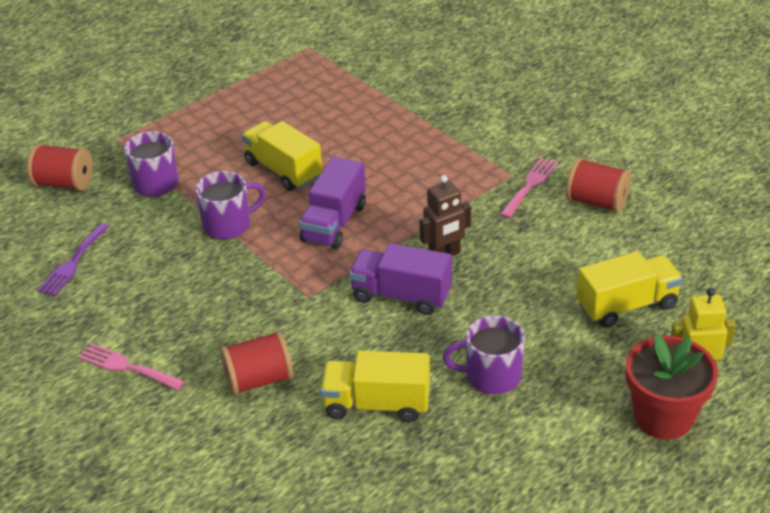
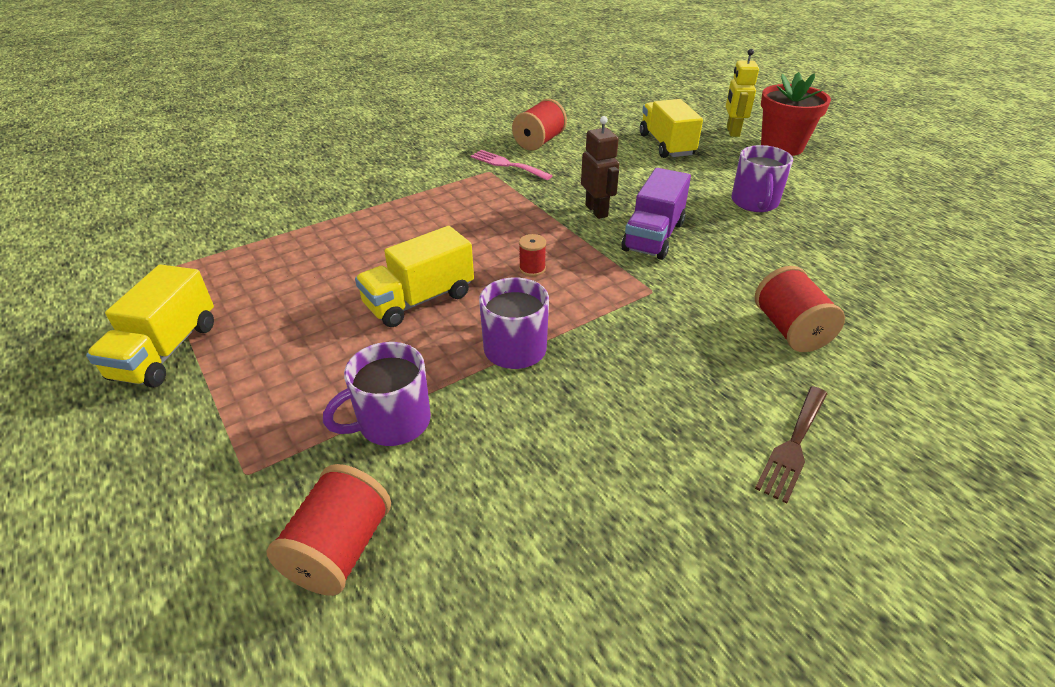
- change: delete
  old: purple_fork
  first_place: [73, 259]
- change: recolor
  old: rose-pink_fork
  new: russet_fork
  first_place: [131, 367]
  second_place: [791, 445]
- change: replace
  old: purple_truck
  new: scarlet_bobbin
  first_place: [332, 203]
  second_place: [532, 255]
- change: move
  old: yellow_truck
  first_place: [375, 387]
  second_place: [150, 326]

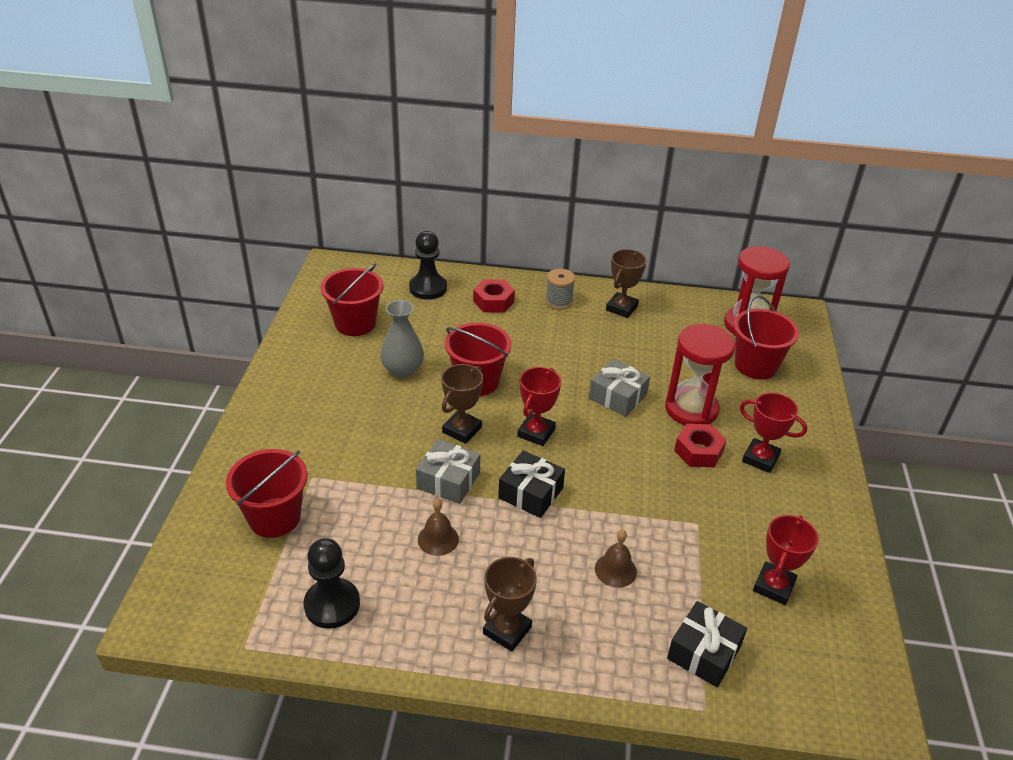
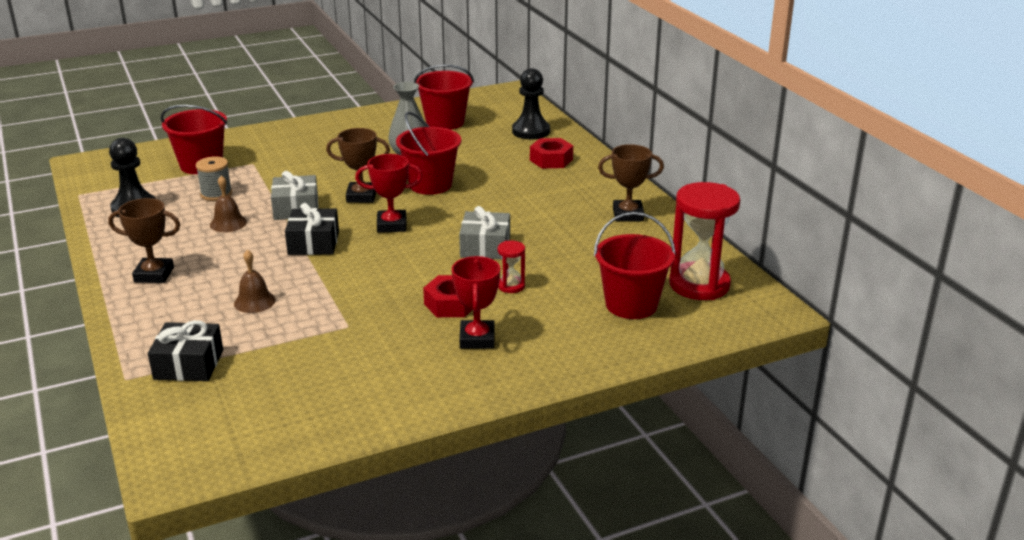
- change: move
  old: gray_bobbin
  first_place: [560, 289]
  second_place: [214, 178]
- change: resize
  old: scarlet_sand_timer
  first_place: [700, 374]
  second_place: [511, 267]
  factor: 0.45
- change: delete
  old: scarlet_trophy
  first_place: [786, 560]

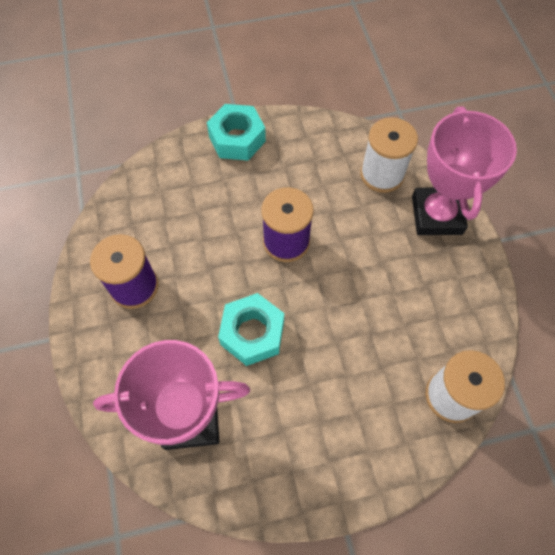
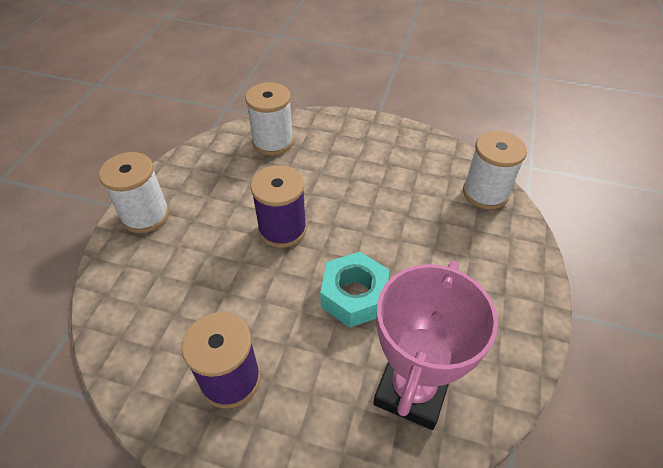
- change: replace
  old: turquoise_nut
  new: snow-white_bobbin
  first_place: [236, 132]
  second_place: [134, 192]
- change: delete
  old: rose-pink_trophy
  first_place: [464, 170]

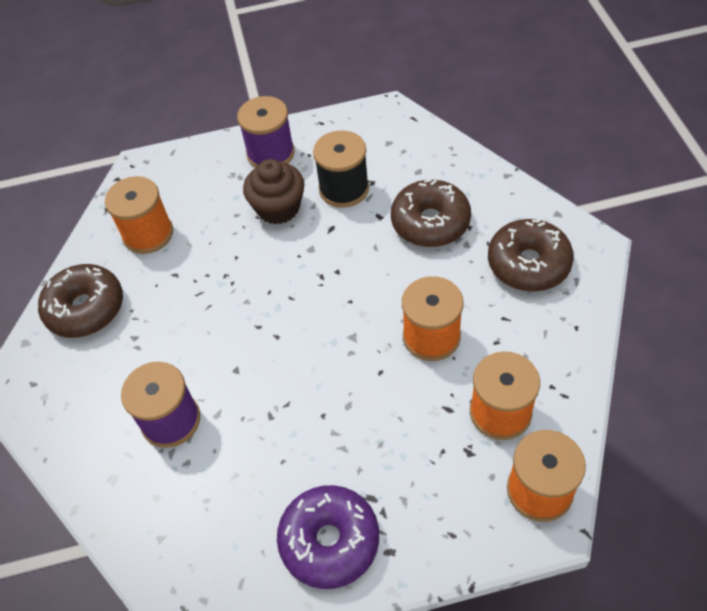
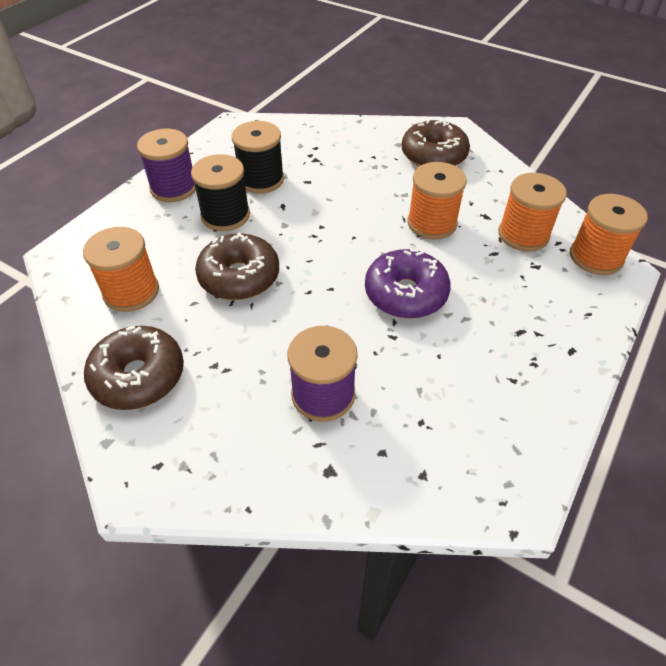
- change: replace
  old: russet_fairy_cake
  new: ebony_bobbin
  first_place: [273, 191]
  second_place: [220, 192]
- change: move
  old: purple_donut
  first_place: [328, 537]
  second_place: [408, 284]
- change: move
  old: russet_donut
  first_place: [431, 213]
  second_place: [237, 266]

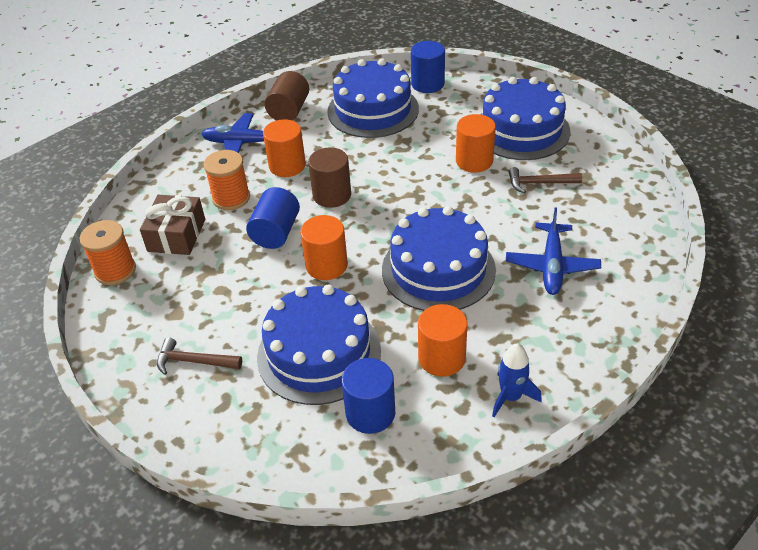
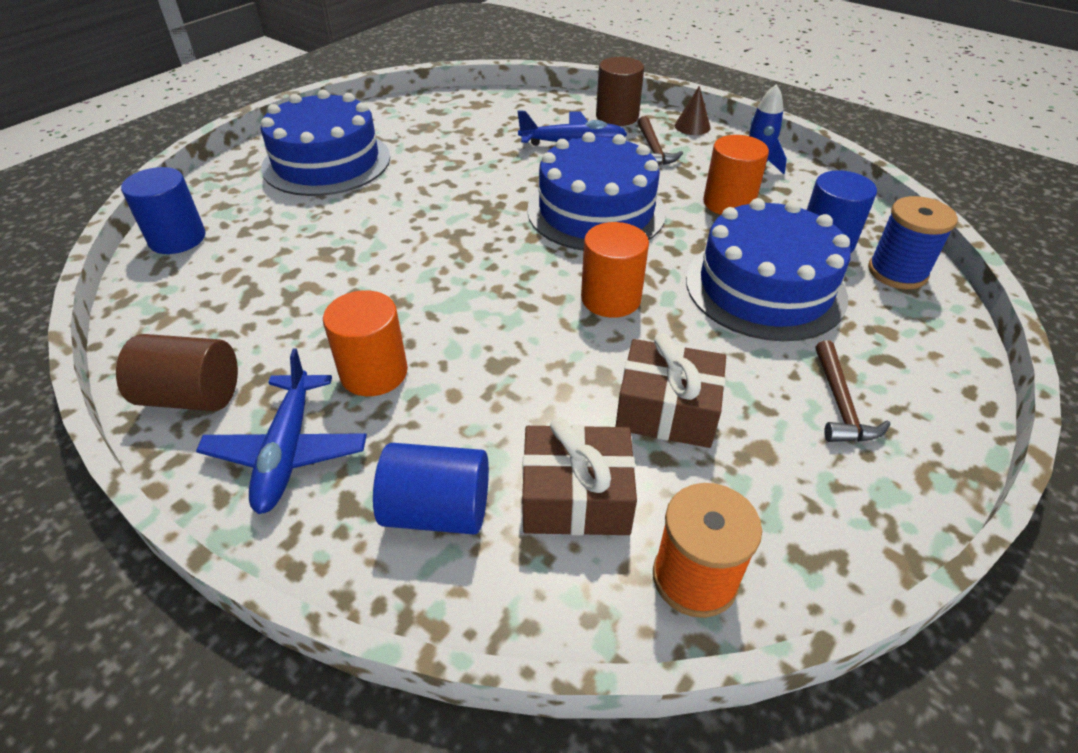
- change: delete
  old: orange-coloured_bobbin
  first_place: [227, 180]
- change: move
  old: cobalt_cylinder
  first_place: [273, 218]
  second_place: [431, 489]
- change: move
  old: russet_cylinder
  first_place: [329, 177]
  second_place: [620, 91]
- change: delete
  old: cobalt_layer_cake
  first_place: [373, 98]
- change: delete
  old: orange-coloured_cylinder
  first_place: [476, 143]
- change: move
  old: russet_carpenter's_hammer
  first_place: [545, 180]
  second_place: [660, 140]
- change: insert
  new: russet_present
  second_place: [671, 390]
- change: insert
  new: russet_cone
  second_place: [693, 110]
- change: insert
  new: cobalt_bobbin
  second_place: [913, 242]

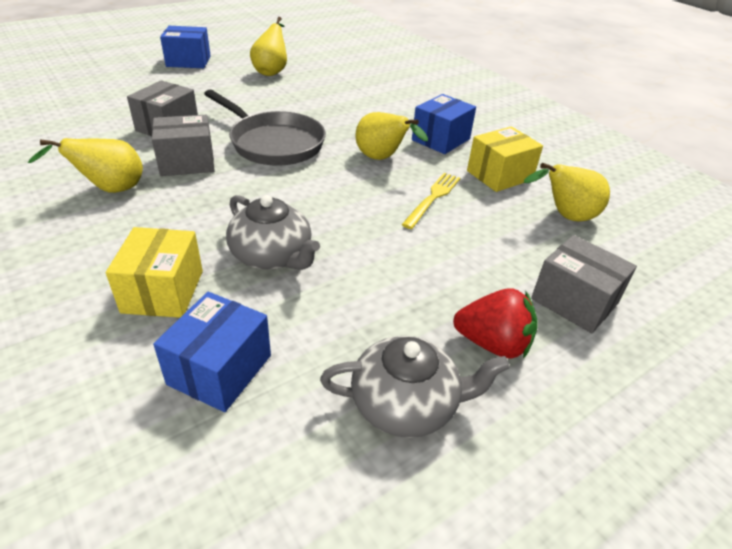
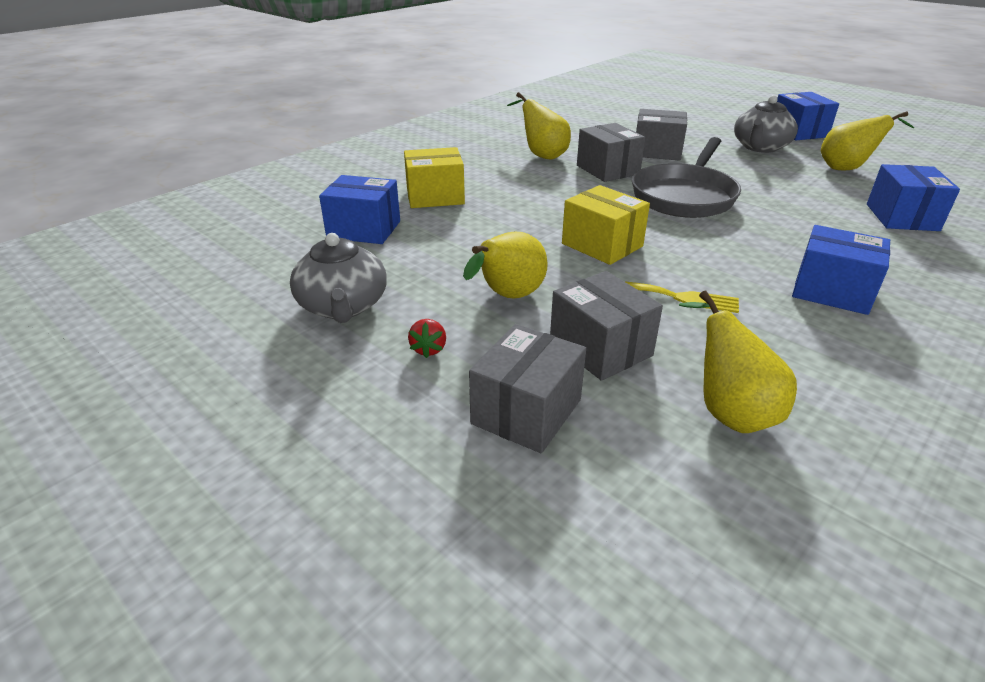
- change: move
  old: gray_teapot
  first_place: [273, 232]
  second_place: [766, 124]
- change: move
  old: yellow_pear
  first_place: [392, 136]
  second_place: [505, 265]
- change: resize
  old: scarlet_strawberry
  first_place: [495, 323]
  second_place: [427, 338]
  factor: 0.52
- change: move
  old: yellow_parcel
  first_place: [505, 159]
  second_place: [606, 225]
- change: insert
  new: gray_parcel
  second_place: [606, 326]
- change: insert
  new: cobalt_parcel
  second_place: [913, 197]

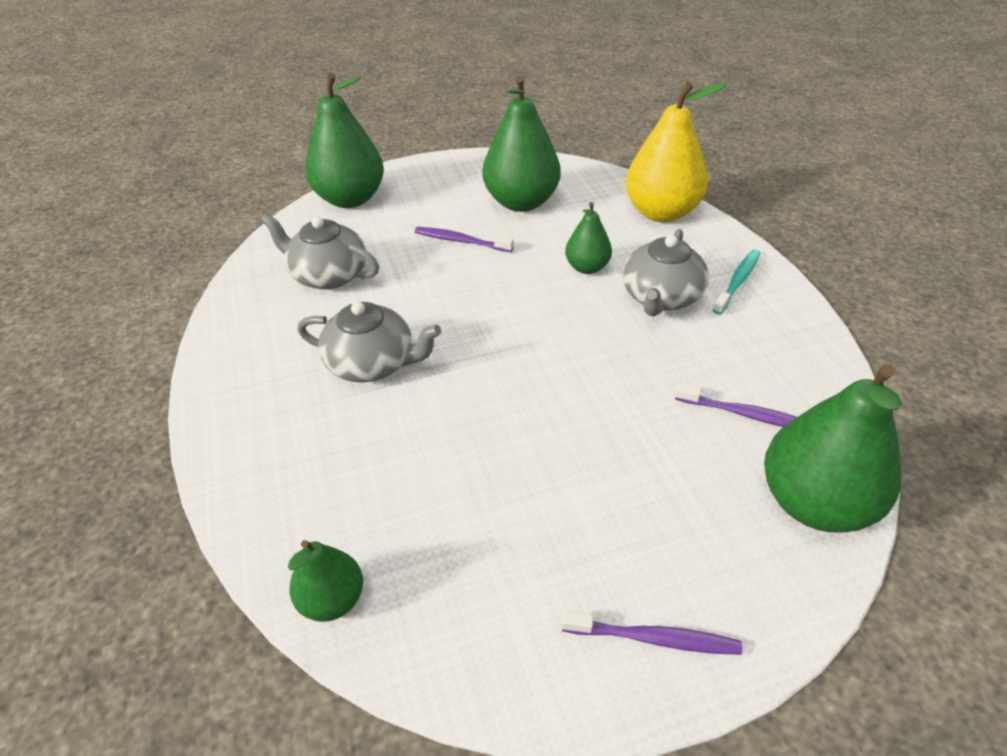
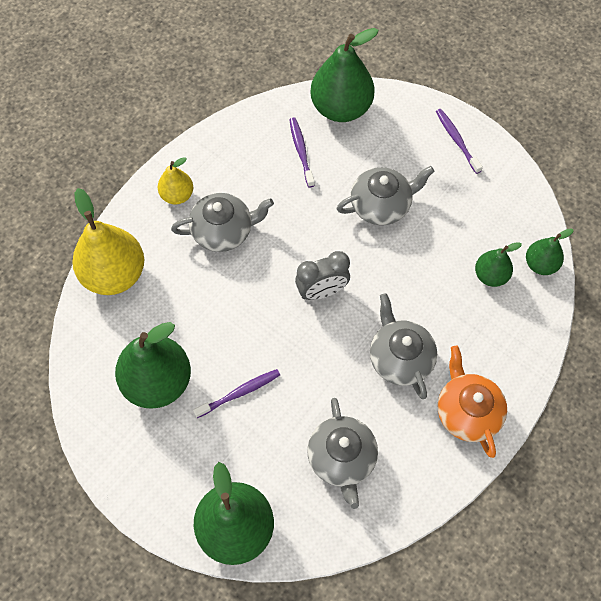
- change: rotate
  old: purple_toothbrush
  first_place: [464, 239]
  second_place: [236, 393]
  degrees: -105
- change: move
  old: emerald_pear
  first_place: [588, 238]
  second_place: [498, 264]
- change: replace
  old: turquoise_toothbrush
  new: yellow_pear
  first_place: [736, 282]
  second_place: [175, 180]
- change: insert
  new: gray_alarm_clock
  second_place: [322, 275]
- change: insert
  new: gray_teapot
  second_place: [385, 195]
- change: insert
  new: orange-coloured_teapot
  second_place: [472, 402]

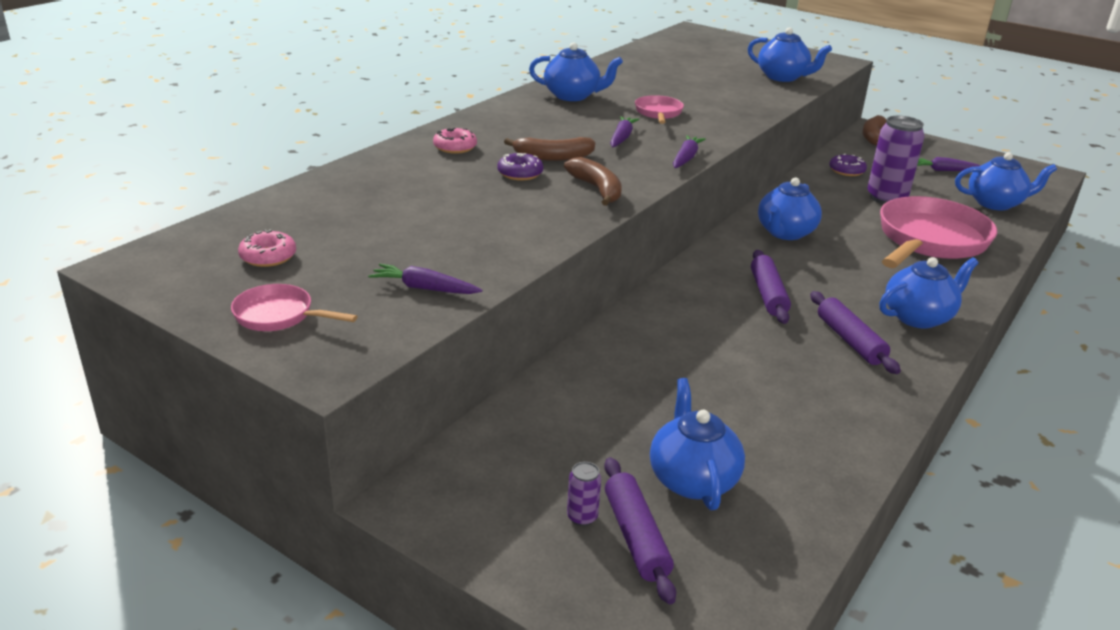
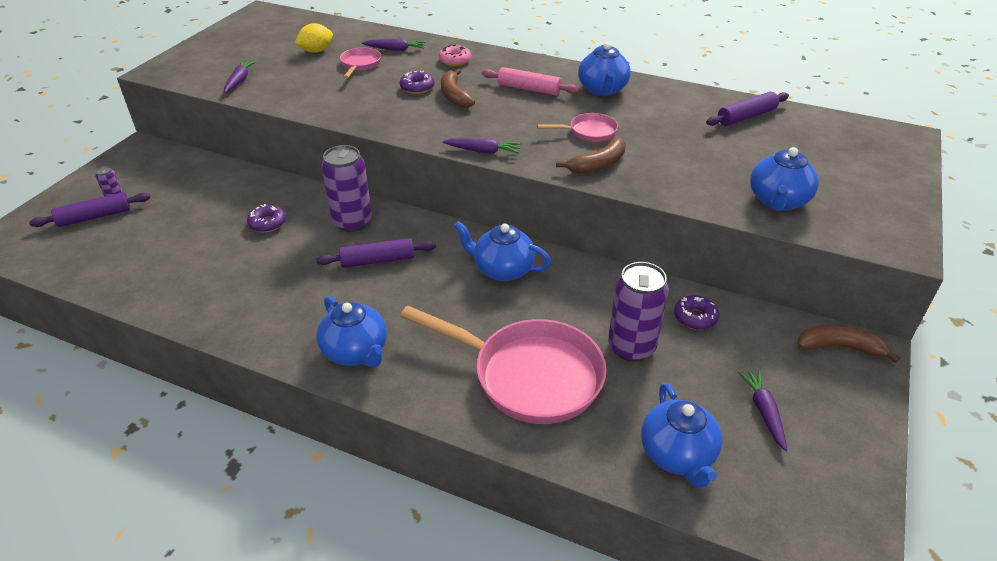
- change: move
  old: rose-pink_pan
  first_place: [294, 307]
  second_place: [360, 63]
- change: delete
  old: rose-pink_donut
  first_place: [267, 248]
- change: move
  old: russet_banana
  first_place: [593, 181]
  second_place: [591, 155]
- change: move
  old: purple_root_vegetable
  first_place: [624, 131]
  second_place: [394, 44]
- change: delete
  old: cobalt_teapot
  first_place: [697, 444]
- change: move
  old: purple_rolling_pin
  first_place: [855, 332]
  second_place: [747, 109]
- change: insert
  new: purple_donut
  second_place: [266, 218]
- change: insert
  new: yellow_lemon
  second_place: [314, 38]
- change: insert
  new: purple_can
  second_place: [346, 188]
- change: insert
  new: rose-pink_rolling_pin
  second_place: [530, 81]

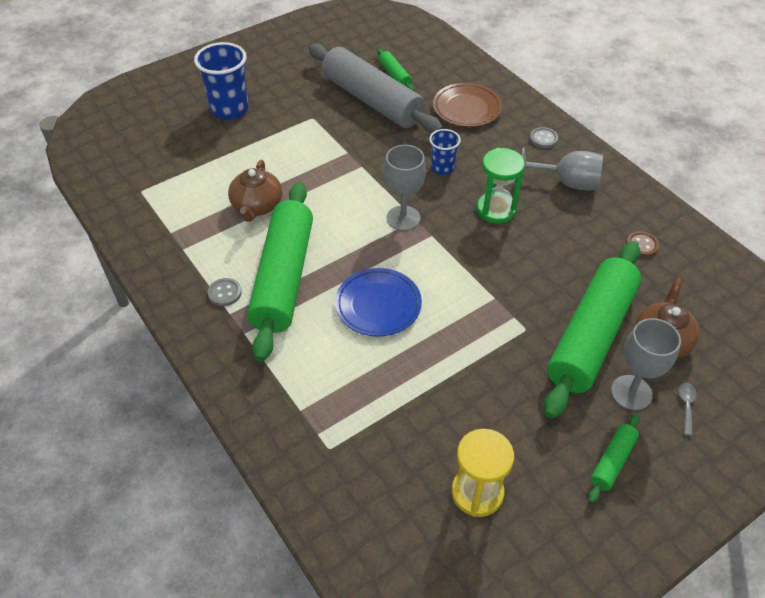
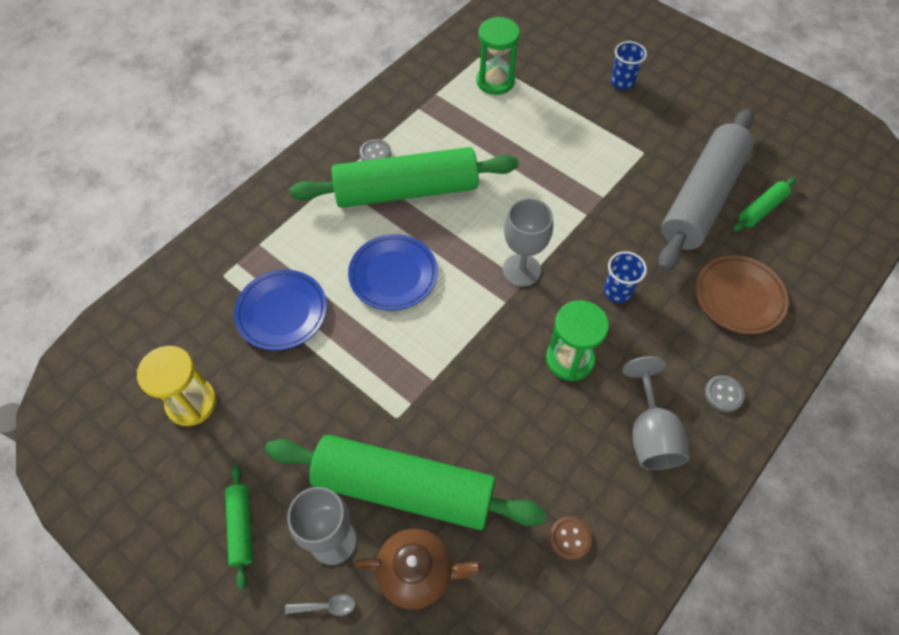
- change: resize
  old: cobalt_beaker
  first_place: [221, 81]
  second_place: [629, 65]
  factor: 0.57
- change: delete
  old: russet_teapot
  first_place: [255, 191]
- change: rotate
  old: emerald_rolling_pin
  first_place: [614, 458]
  second_place: [239, 527]
  degrees: 60
- change: insert
  new: cobalt_dinner_plate
  second_place: [280, 310]
- change: insert
  new: emerald_sand_timer
  second_place: [498, 56]

